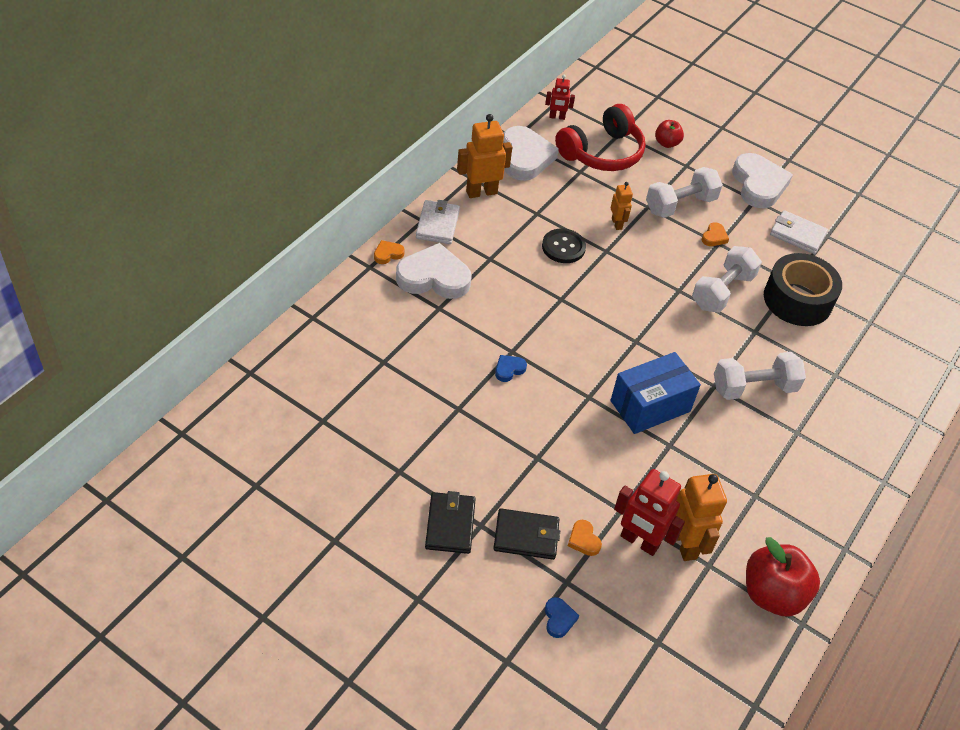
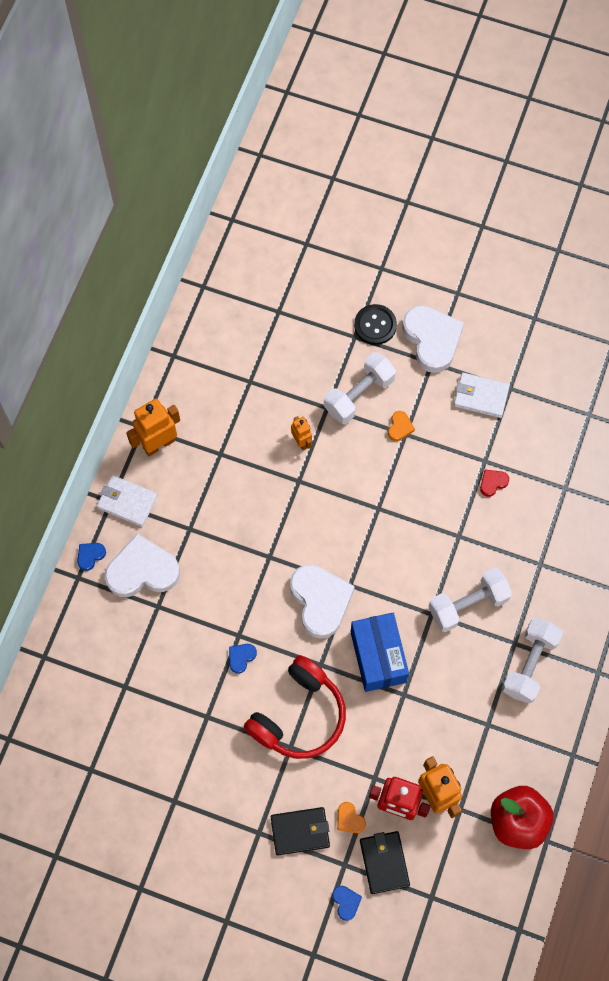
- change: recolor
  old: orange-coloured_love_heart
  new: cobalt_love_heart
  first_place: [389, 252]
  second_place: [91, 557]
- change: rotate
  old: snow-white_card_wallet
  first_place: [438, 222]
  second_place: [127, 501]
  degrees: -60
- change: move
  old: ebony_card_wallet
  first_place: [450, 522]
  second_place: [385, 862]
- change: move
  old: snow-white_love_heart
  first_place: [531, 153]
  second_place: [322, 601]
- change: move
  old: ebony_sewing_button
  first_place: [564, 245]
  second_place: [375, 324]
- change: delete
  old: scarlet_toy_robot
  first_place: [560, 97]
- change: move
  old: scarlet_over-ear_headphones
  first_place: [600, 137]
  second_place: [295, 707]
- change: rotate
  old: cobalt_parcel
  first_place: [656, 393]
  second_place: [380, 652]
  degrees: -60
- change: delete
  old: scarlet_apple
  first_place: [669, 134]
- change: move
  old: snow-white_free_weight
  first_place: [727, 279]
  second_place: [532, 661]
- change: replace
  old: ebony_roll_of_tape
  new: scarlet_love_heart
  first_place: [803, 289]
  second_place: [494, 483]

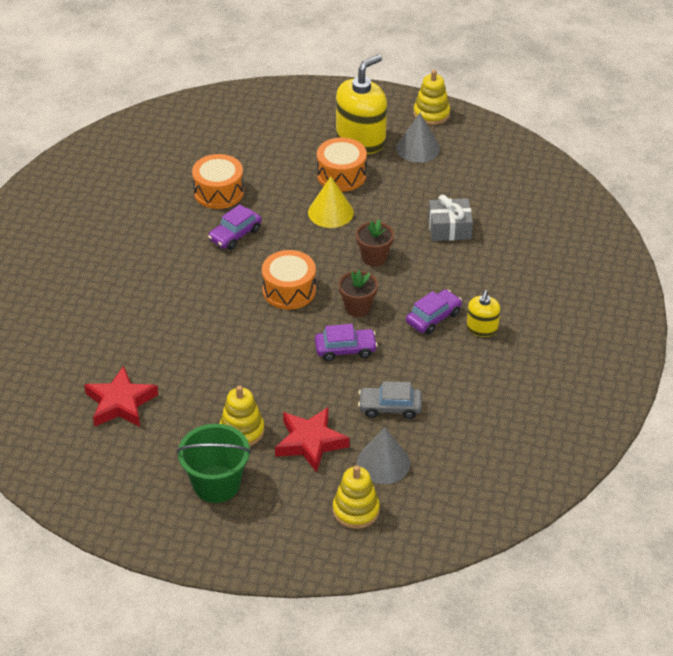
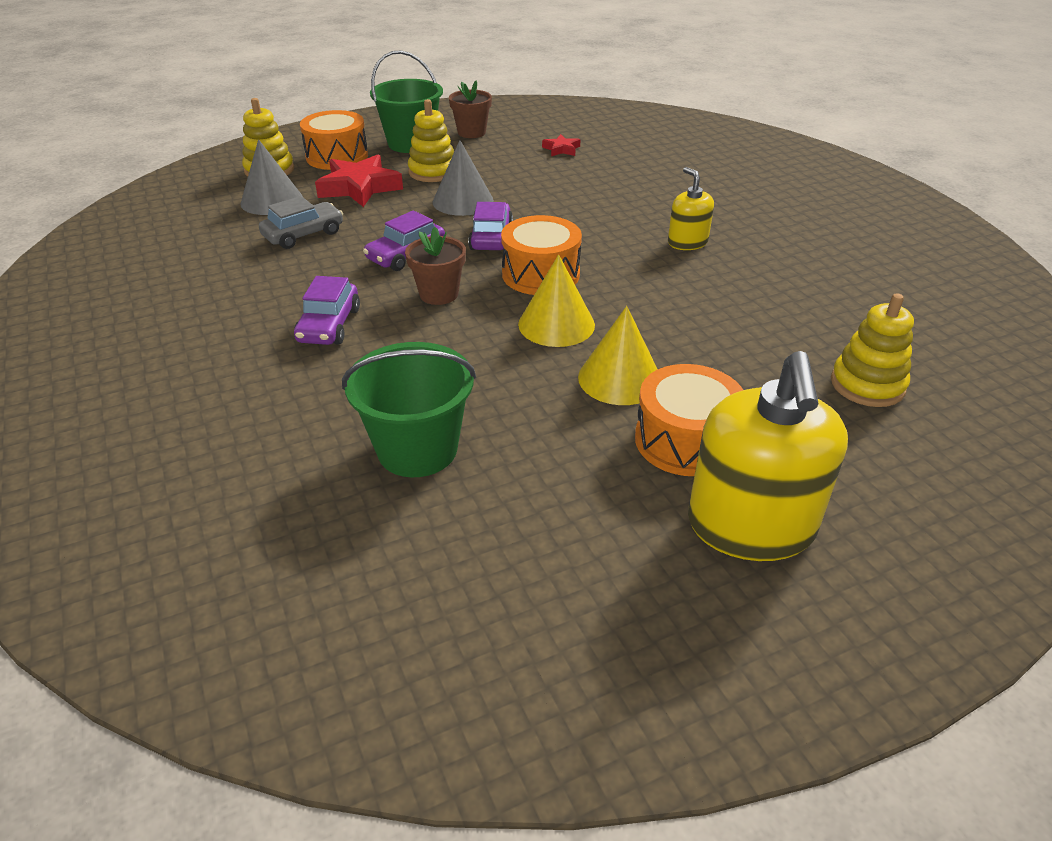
- change: resize
  old: scarlet_star
  first_place: [121, 396]
  second_place: [561, 145]
  factor: 0.5
- change: move
  old: orange-coloured_toy_drum
  first_place: [218, 181]
  second_place: [334, 140]
- change: move
  old: purple_toy_car
  first_place: [235, 227]
  second_place: [490, 226]
- change: move
  old: russet_plant_pot
  first_place: [375, 242]
  second_place: [470, 109]
- change: move
  old: gray_cone
  first_place: [418, 138]
  second_place: [463, 178]
- change: move
  old: yellow_ring_stacker
  first_place: [432, 97]
  second_place: [872, 350]
- change: replace
  old: gray_present
  new: emerald_pail
  first_place: [450, 218]
  second_place: [409, 409]
- change: move
  old: yellow_soap_dispenser
  first_place: [483, 313]
  second_place: [691, 208]
- change: insert
  new: yellow_cone
  second_place: [556, 300]

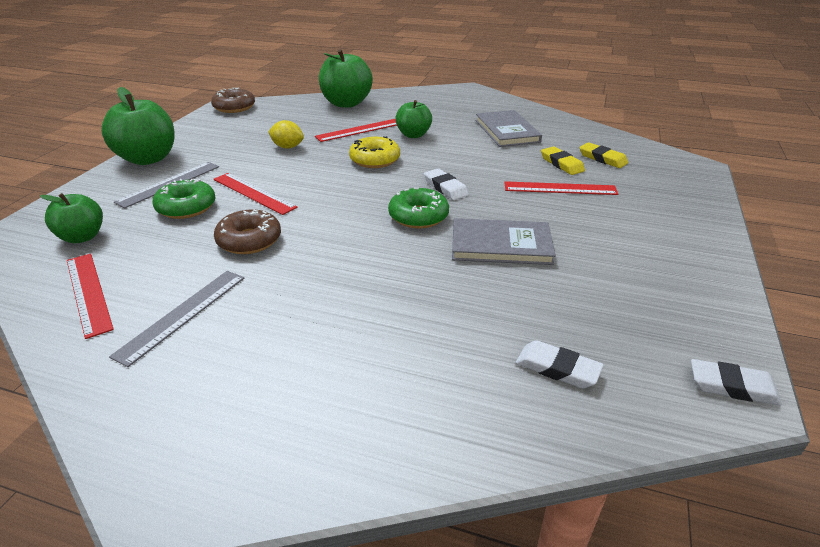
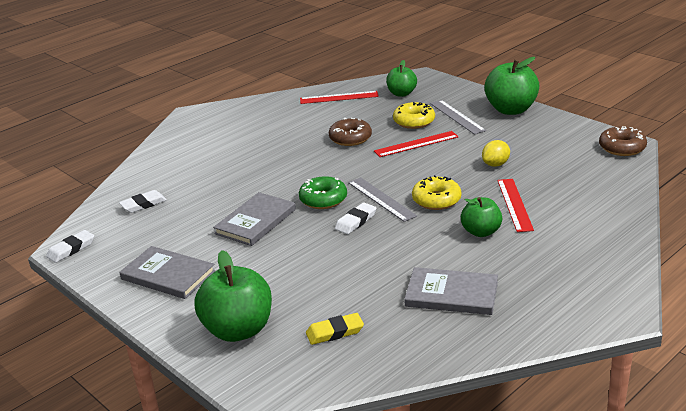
- change: move
  old: gray_measuring_stick
  first_place: [176, 319]
  second_place: [382, 199]
- change: recolor
  old: emerald_donut
  new: yellow_donut
  first_place: [184, 199]
  second_place: [414, 115]
- change: move
  old: emerald_apple
  first_place: [346, 78]
  second_place: [233, 296]
- change: rotate
  old: snow-white_eraser
  first_place: [446, 184]
  second_place: [355, 218]
  degrees: -45
- change: delete
  old: scarlet_measuring_stick
  first_place: [561, 188]
- change: delete
  old: yellow_eraser
  first_place: [563, 160]
- change: insert
  new: gray_book
  second_place: [167, 272]

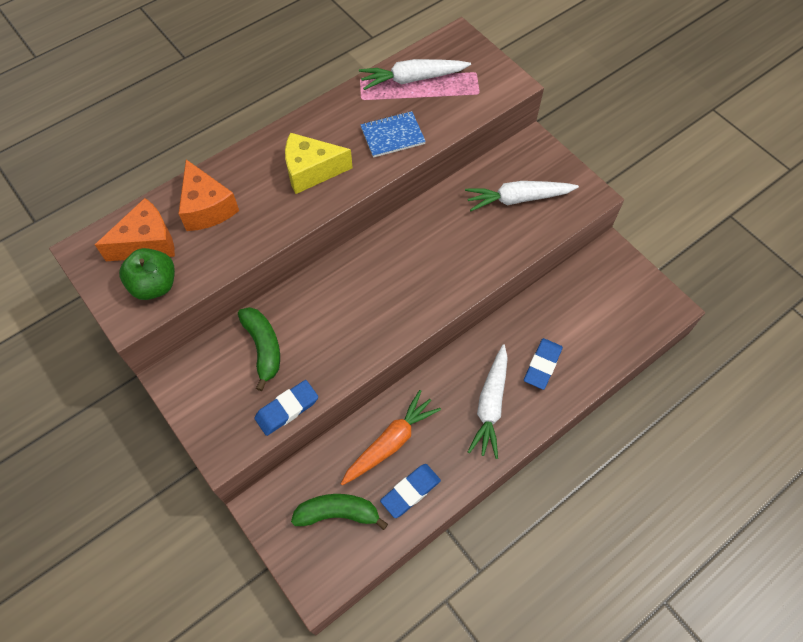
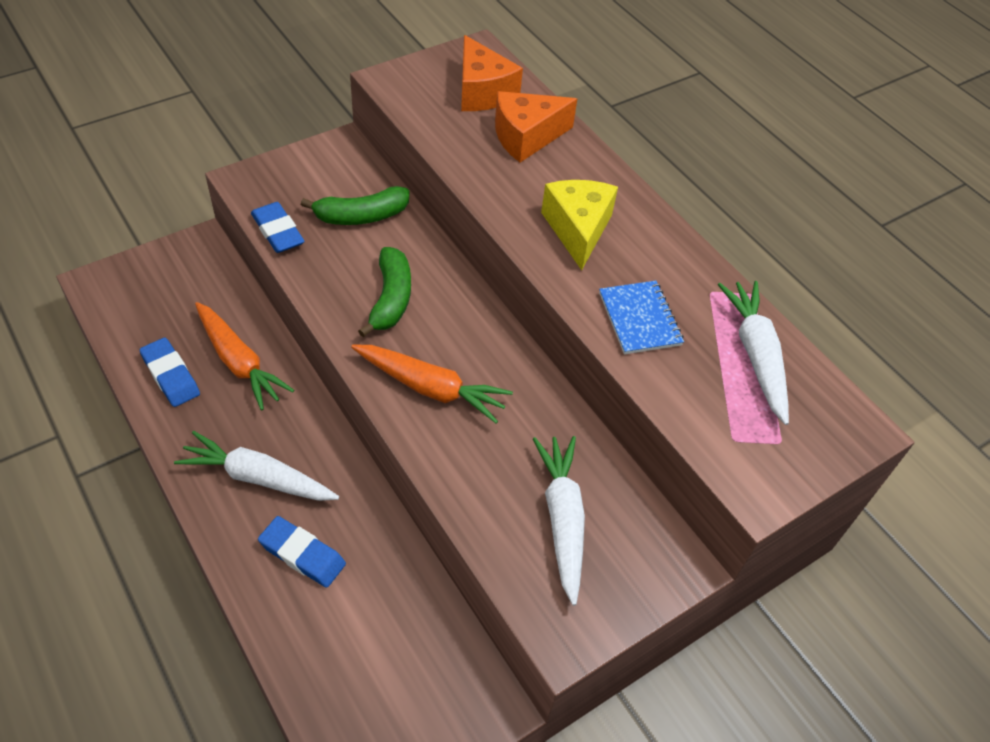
- change: delete
  old: emerald_apple
  first_place: [147, 274]
- change: move
  old: emerald_banana
  first_place: [339, 512]
  second_place: [384, 292]
- change: insert
  new: orange-coloured_root_vegetable
  second_place: [432, 384]

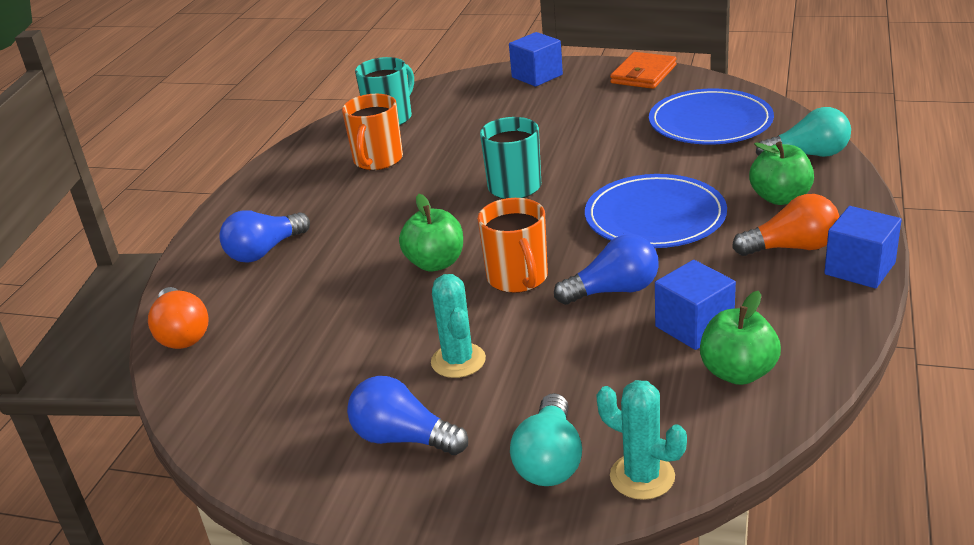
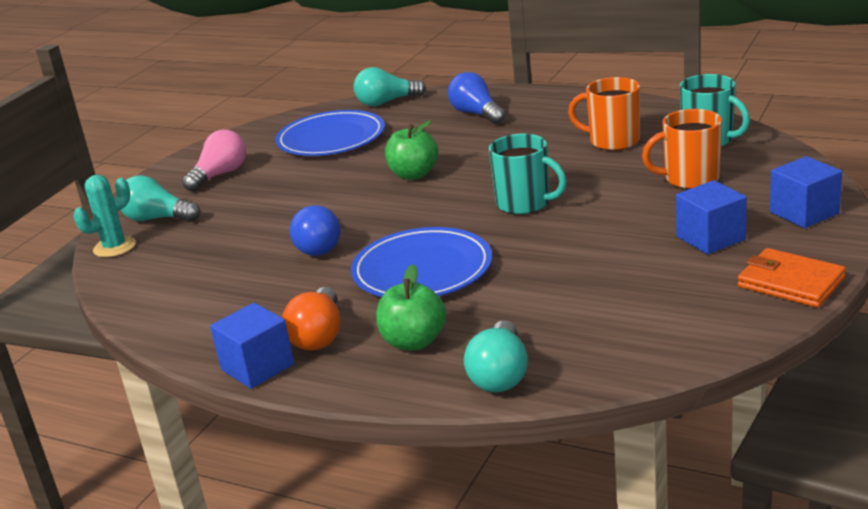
- change: recolor
  old: orange-coloured_light_bulb
  new: turquoise_light_bulb
  first_place: [178, 318]
  second_place: [390, 86]
- change: recolor
  old: cobalt_light_bulb
  new: rose-pink_light_bulb
  first_place: [407, 415]
  second_place: [214, 160]
- change: delete
  old: turquoise_saguaro_cactus
  first_place: [458, 326]
- change: move
  old: orange-coloured_mug
  first_place: [513, 245]
  second_place: [682, 149]
- change: move
  old: cobalt_dinner_plate
  first_place: [711, 117]
  second_place: [330, 133]
- change: move
  old: cobalt_solid_cube
  first_place: [695, 305]
  second_place: [711, 217]
- change: delete
  old: emerald_apple
  first_place: [740, 338]

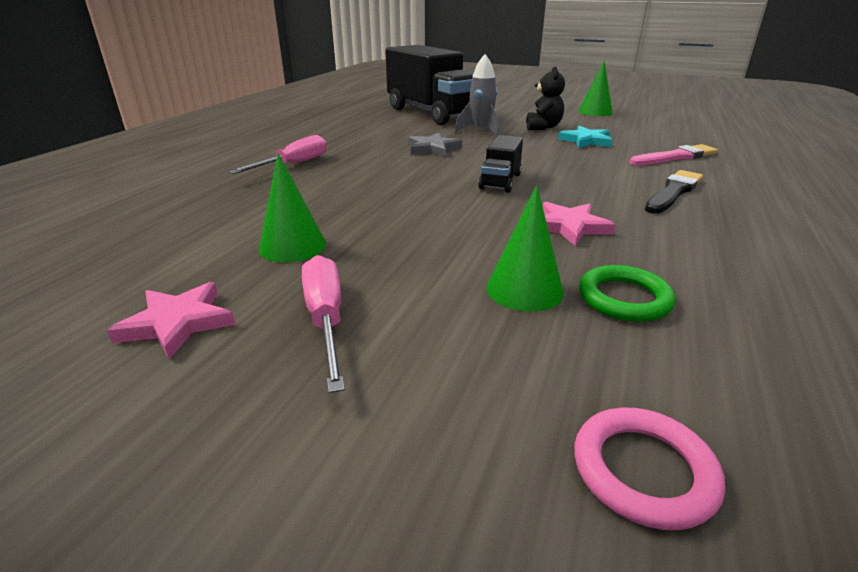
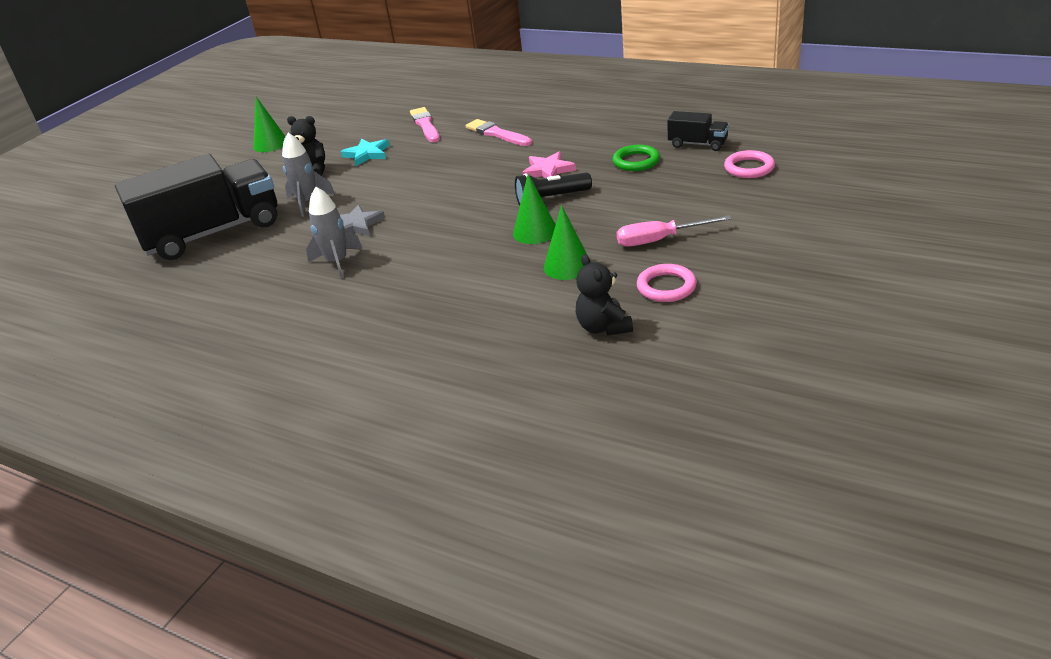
- change: replace
  old: rose-pink_star
  new: rose-pink_hoop
  first_place: [171, 320]
  second_place: [667, 283]
- change: delete
  old: rose-pink_screwdriver
  first_place: [278, 154]
- change: move
  old: ebony_truck
  first_place: [500, 164]
  second_place: [698, 131]
- change: move
  old: emerald_cone
  first_place: [525, 248]
  second_place: [534, 209]
- change: recolor
  old: ebony_paintbrush
  new: rose-pink_paintbrush
  first_place: [674, 192]
  second_place: [498, 132]
- change: insert
  new: gray_rocket
  second_place: [334, 233]
- change: insert
  new: ebony_pocket_torch
  second_place: [553, 189]
- change: insert
  new: ebony_stuffed_bear
  second_place: [604, 295]

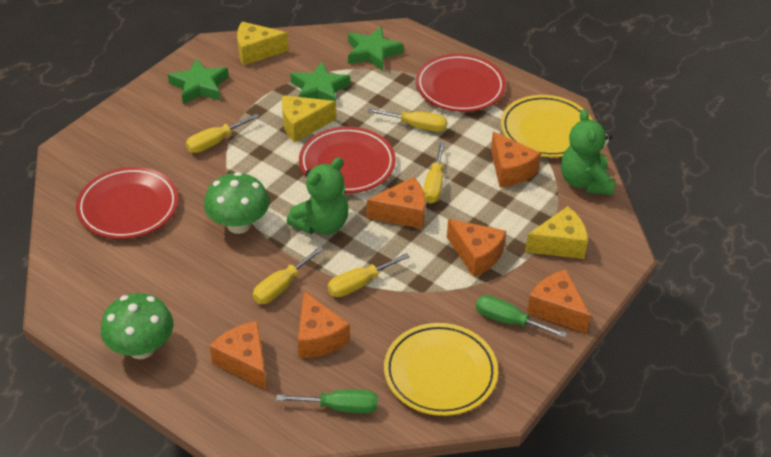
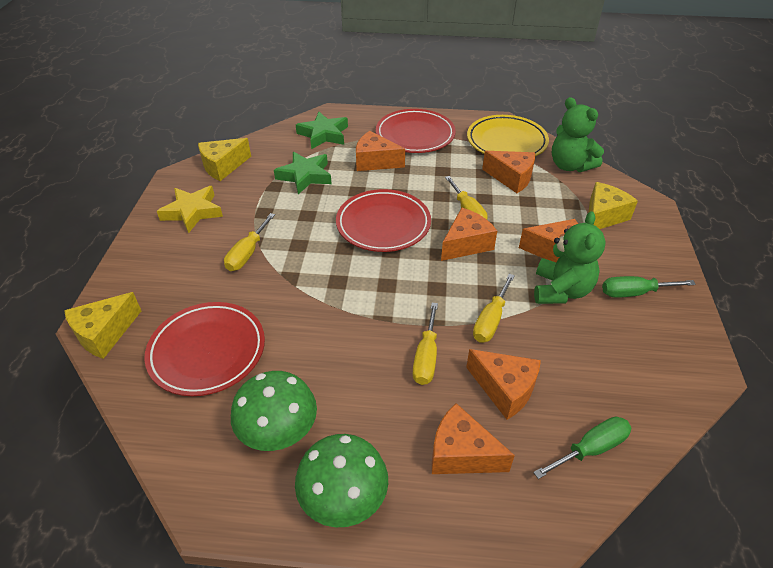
- change: recolor
  old: emerald_star
  new: yellow_star
  first_place: [198, 81]
  second_place: [190, 209]
- change: move
  old: emerald_fungus
  first_place: [236, 203]
  second_place: [274, 411]
- change: move
  old: yellow_cheese
  first_place: [309, 118]
  second_place: [102, 325]
- change: move
  old: emerald_stuffed_bear
  first_place: [318, 196]
  second_place: [570, 257]
- change: delete
  old: yellow_screwdriver
  first_place: [407, 120]
- change: delete
  old: yellow_dinner_plate
  first_place: [441, 369]
- change: move
  old: orange-coloured_cheese
  first_place: [559, 301]
  second_place: [380, 151]

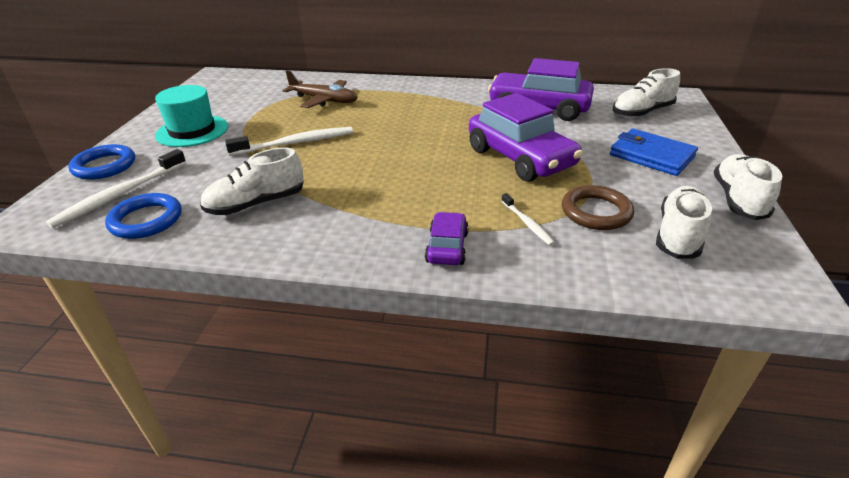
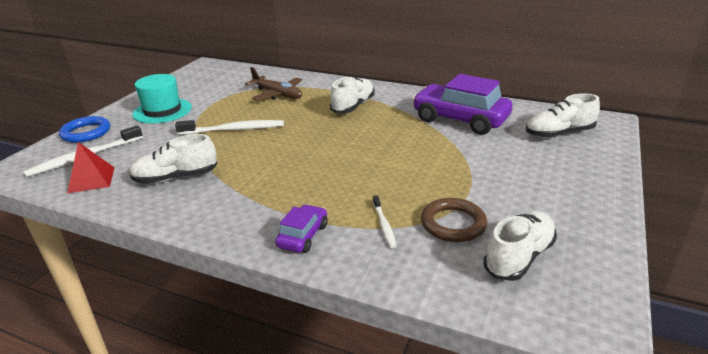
- change: replace
  old: cobalt_hoop
  new: scarlet_pyramid
  first_place: [143, 216]
  second_place: [91, 167]
- change: delete
  old: purple_toy_car
  first_place: [526, 137]
- change: delete
  old: cobalt_card_wallet
  first_place: [654, 152]
- change: move
  old: snow-white_sneaker
  first_place: [748, 187]
  second_place: [352, 94]

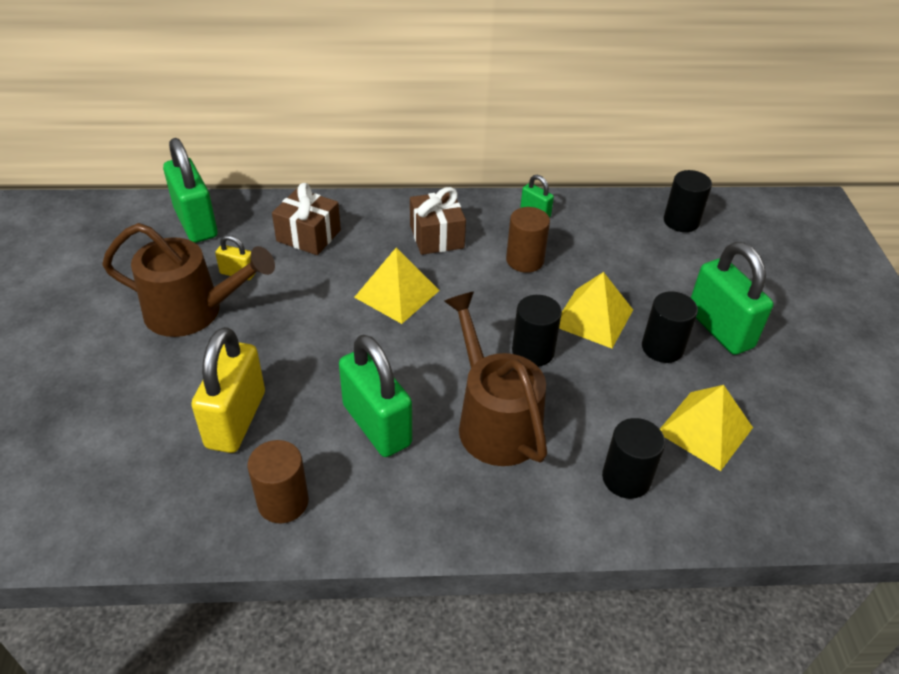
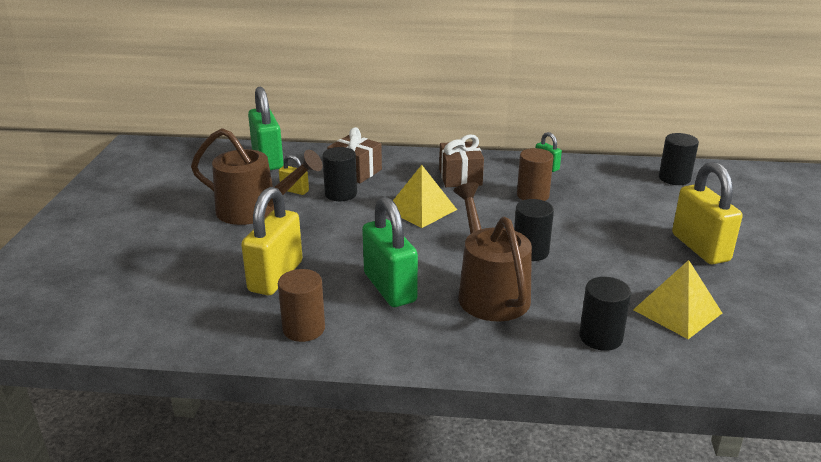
- change: delete
  old: yellow_pyramid
  first_place: [596, 310]
- change: move
  old: ebony_cylinder
  first_place: [670, 327]
  second_place: [339, 174]
- change: recolor
  old: emerald_padlock
  new: yellow_padlock
  first_place: [732, 298]
  second_place: [707, 213]

